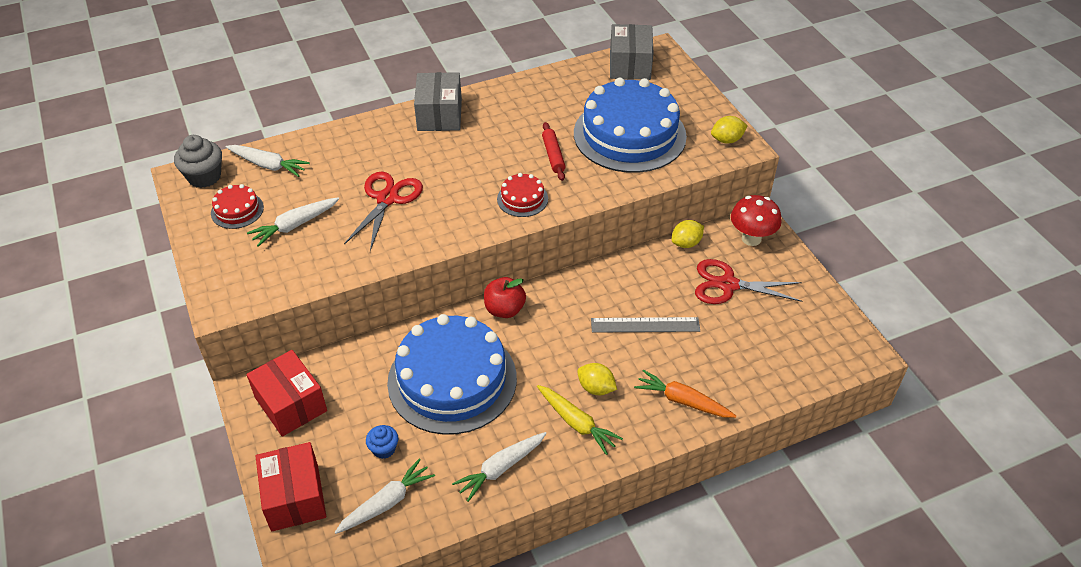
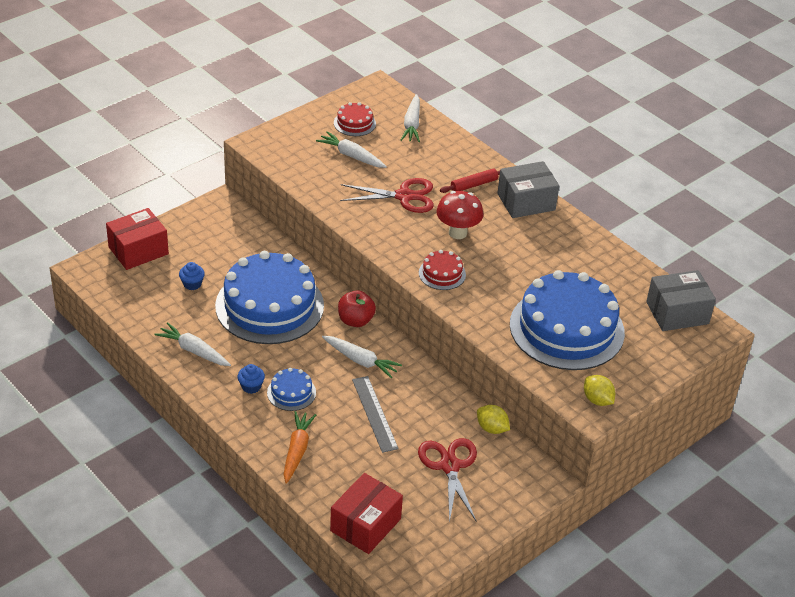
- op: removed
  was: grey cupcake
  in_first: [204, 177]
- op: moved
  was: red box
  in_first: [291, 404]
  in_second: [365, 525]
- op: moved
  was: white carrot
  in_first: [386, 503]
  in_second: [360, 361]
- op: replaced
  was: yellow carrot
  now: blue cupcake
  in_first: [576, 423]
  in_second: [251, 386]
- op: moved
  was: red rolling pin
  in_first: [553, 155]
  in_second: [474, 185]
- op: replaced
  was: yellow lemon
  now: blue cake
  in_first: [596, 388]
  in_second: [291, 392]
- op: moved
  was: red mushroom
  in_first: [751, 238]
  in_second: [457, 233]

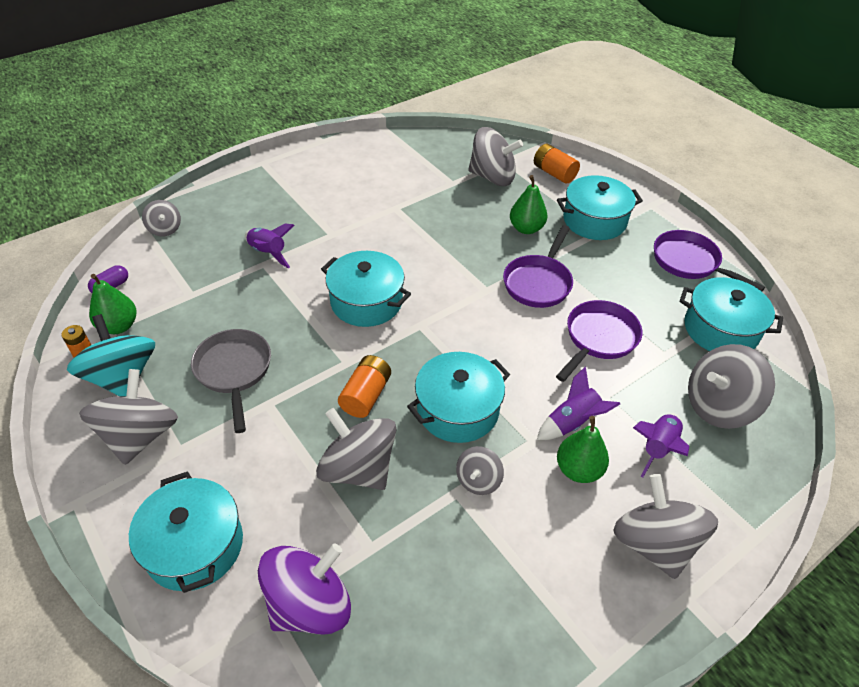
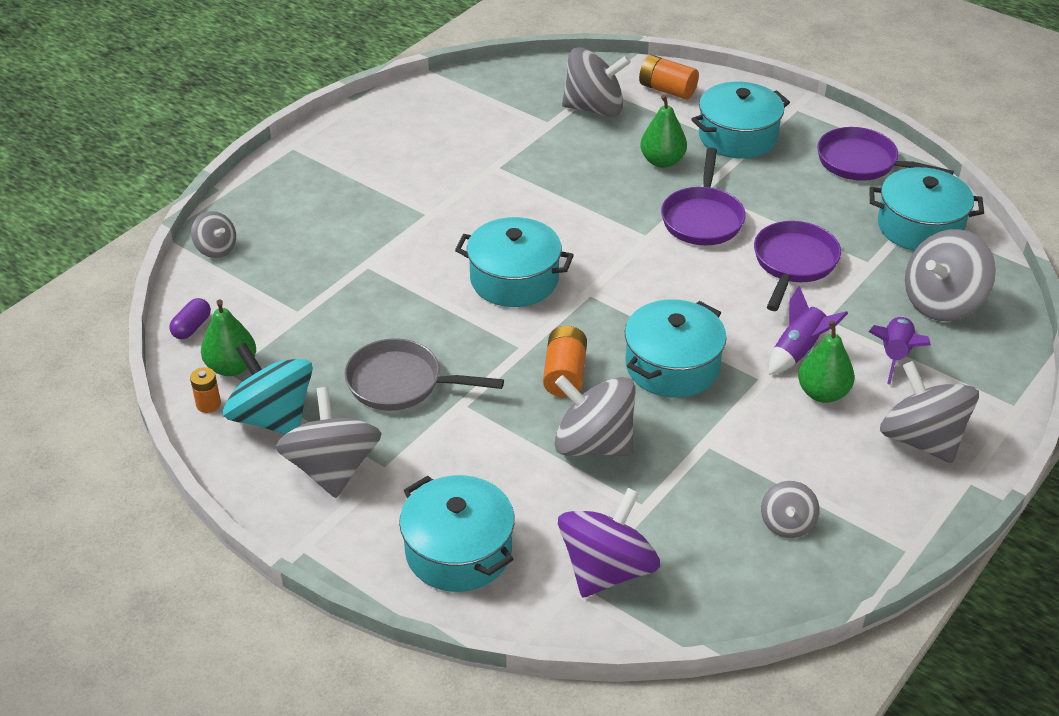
- op: turned
  was: grey pan
  in_first: [234, 371]
  in_second: [401, 383]
  clockwise: -45
- op: removed
  was: purple rocket
  in_first: [268, 253]
- op: moved
  was: grey spinning top
  in_first: [478, 480]
  in_second: [787, 524]

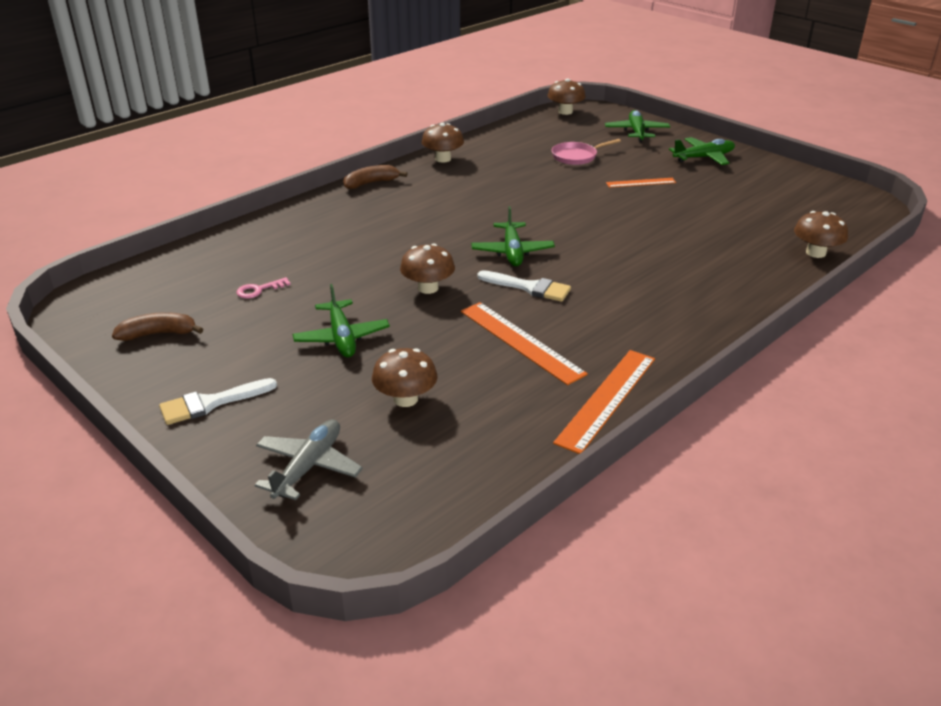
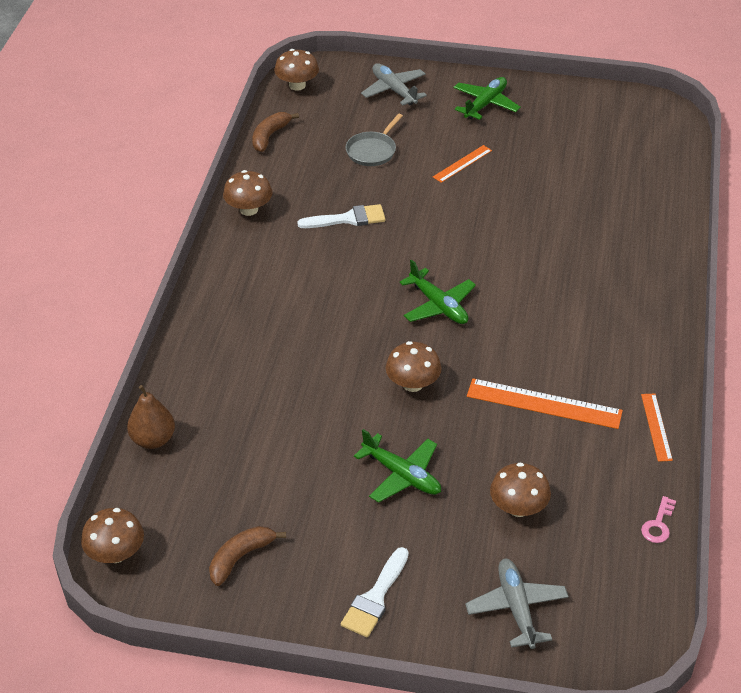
- op: moved
  was: pink key
  in_first: [259, 290]
  in_second: [658, 524]
- op: moved
  was: brown banana
  in_first: [371, 183]
  in_second: [269, 136]
- op: moved
  was: white brush
  in_first: [529, 287]
  in_second: [348, 219]
- op: recoloured
  was: pink pan
  now: grey pan
  in_first: [576, 156]
  in_second: [372, 151]
- op: resized
  was: orange ruler
  in_first: [607, 399]
  in_second: [656, 427]
  ratio: 0.57
- op: recoloured
  was: green plane
  now: grey plane
  in_first: [636, 132]
  in_second: [394, 90]
- op: moved
  was: brown mushroom
  in_first: [815, 253]
  in_second: [116, 553]
- op: added
  now: brown pear
  in_second: [153, 439]

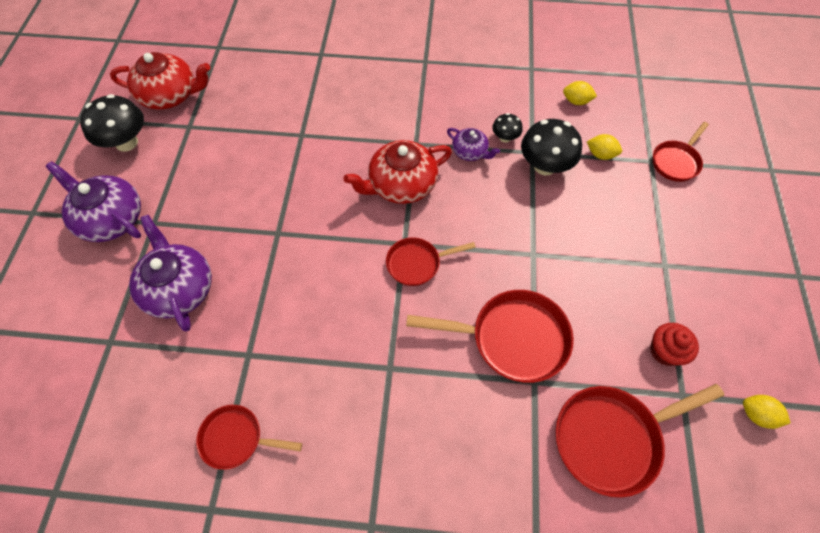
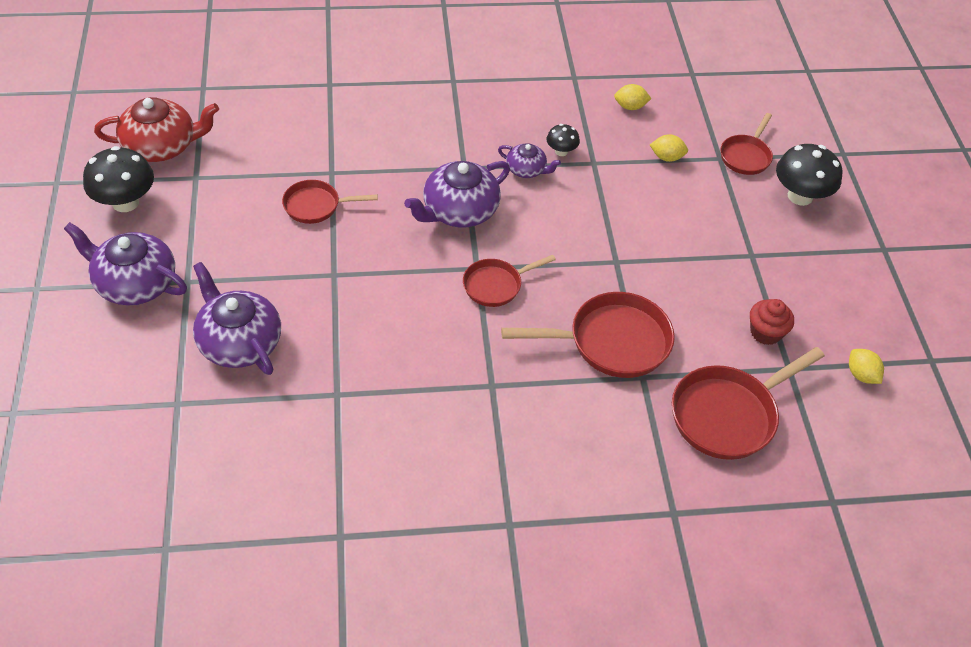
- op: moved
  was: red pan
  in_first: [236, 439]
  in_second: [316, 206]
- op: recoloured
  was: red teapot
  now: purple teapot
  in_first: [401, 184]
  in_second: [459, 211]
- op: moved
  was: black mushroom
  in_first: [545, 166]
  in_second: [800, 196]
- op: turned
  was: yellow lemon
  in_first: [757, 415]
  in_second: [861, 375]
  clockwise: 45

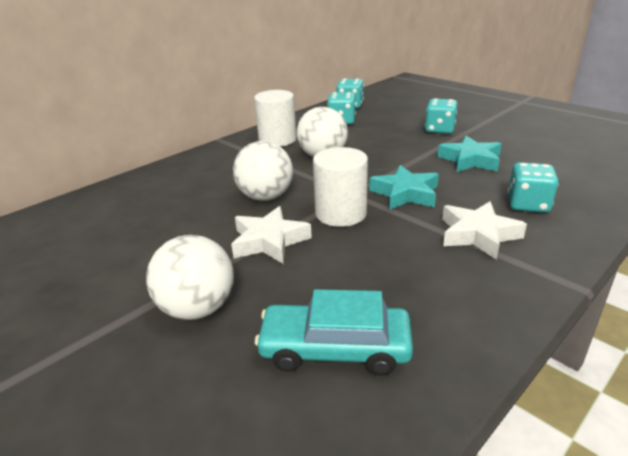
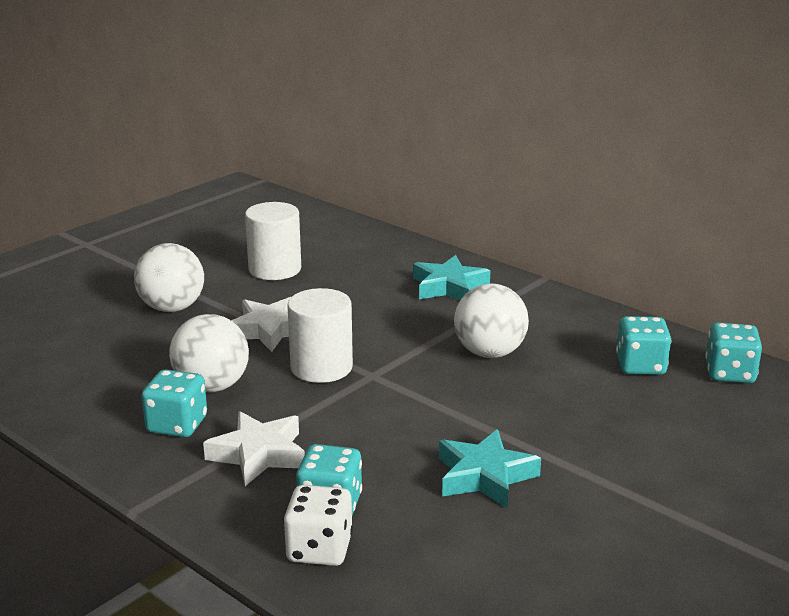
- op: moved
  was: white ball
  in_first: [265, 197]
  in_second: [212, 386]
- op: moved
  was: white cylinder
  in_first: [277, 140]
  in_second: [275, 269]
- op: removed
  was: turquoise car
  in_first: [335, 348]
- op: moved
  was: turquoise star
  in_first: [405, 193]
  in_second: [449, 287]
- op: moved
  was: turquoise dice
  in_first: [439, 130]
  in_second: [177, 425]
- op: added
  now: white dice
  in_second: [319, 549]

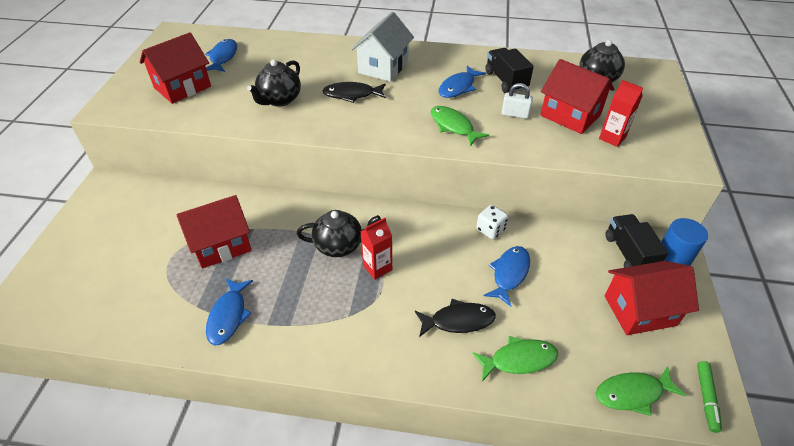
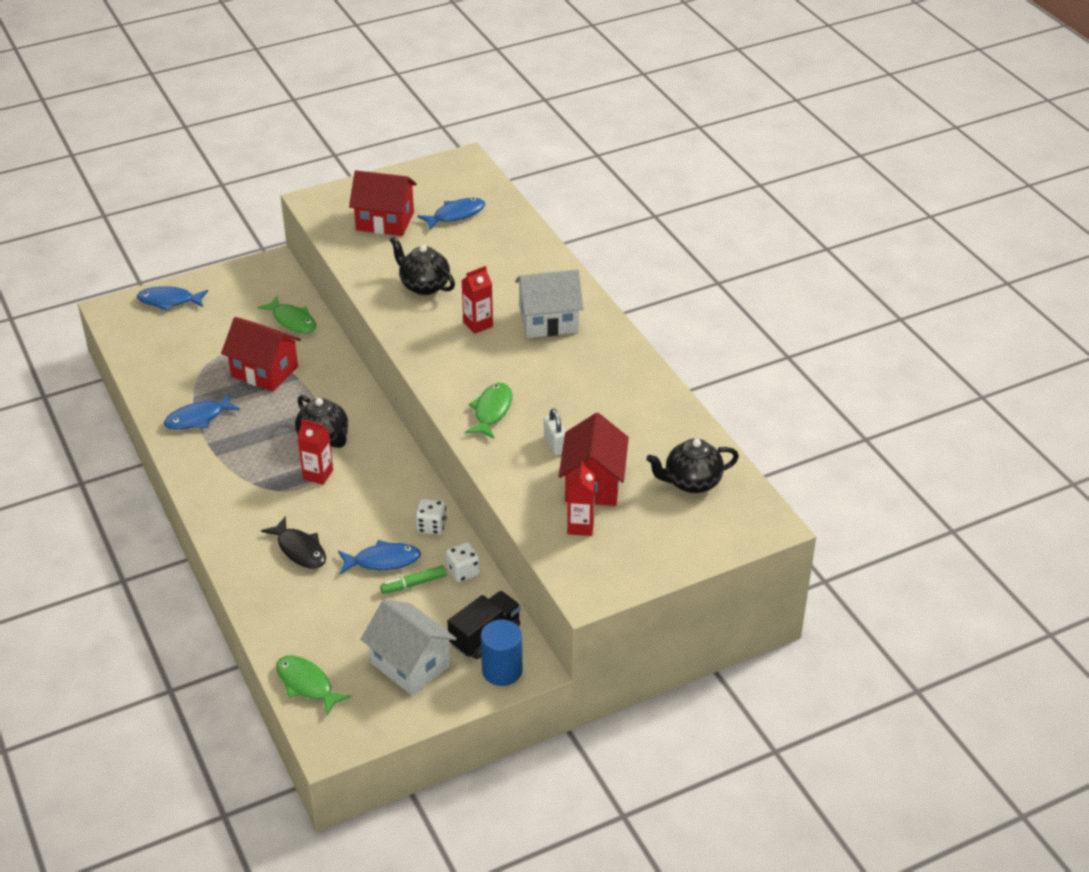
- op: turned
  was: black teapot
  in_first: [279, 100]
  in_second: [424, 286]
  clockwise: 45
- op: replaced
  was: black fish
  now: red carton
  in_first: [352, 95]
  in_second: [478, 324]
- op: moved
  was: blue fish
  in_first: [458, 87]
  in_second: [169, 301]
- op: moved
  was: green fish
  in_first: [519, 360]
  in_second: [292, 321]
- op: removed
  was: black truck
  in_first: [506, 81]
- op: recoloured
  was: red house
  now: white house
  in_first: [640, 310]
  in_second: [410, 664]
- op: moved
  was: green marker
  in_first: [706, 398]
  in_second: [413, 584]
- op: added
  now: white dice
  in_second: [463, 571]

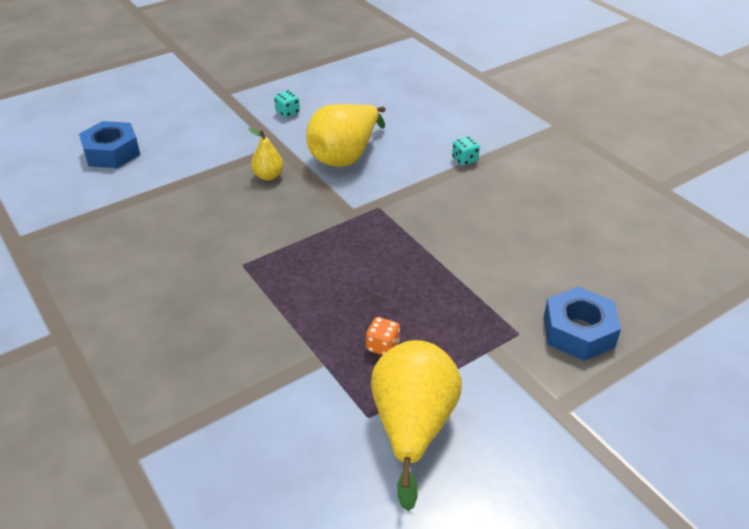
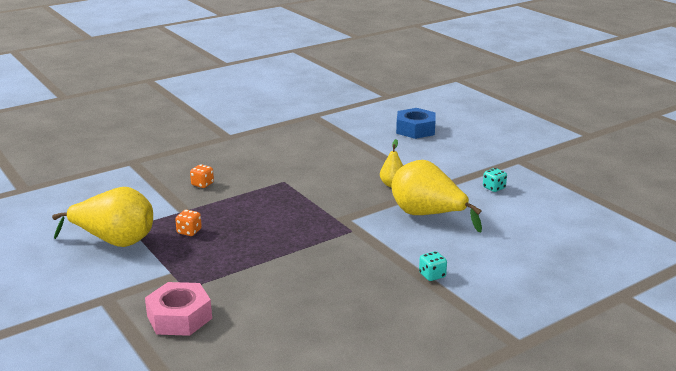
- op: recoloured
  was: blue nut
  now: pink nut
  in_first: [578, 331]
  in_second: [179, 317]
- op: added
  now: orange dice
  in_second: [202, 184]

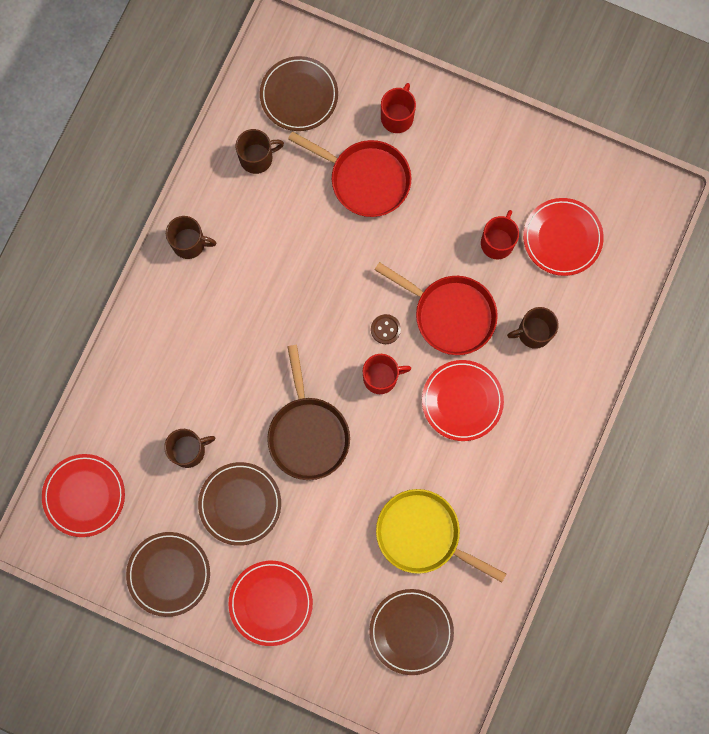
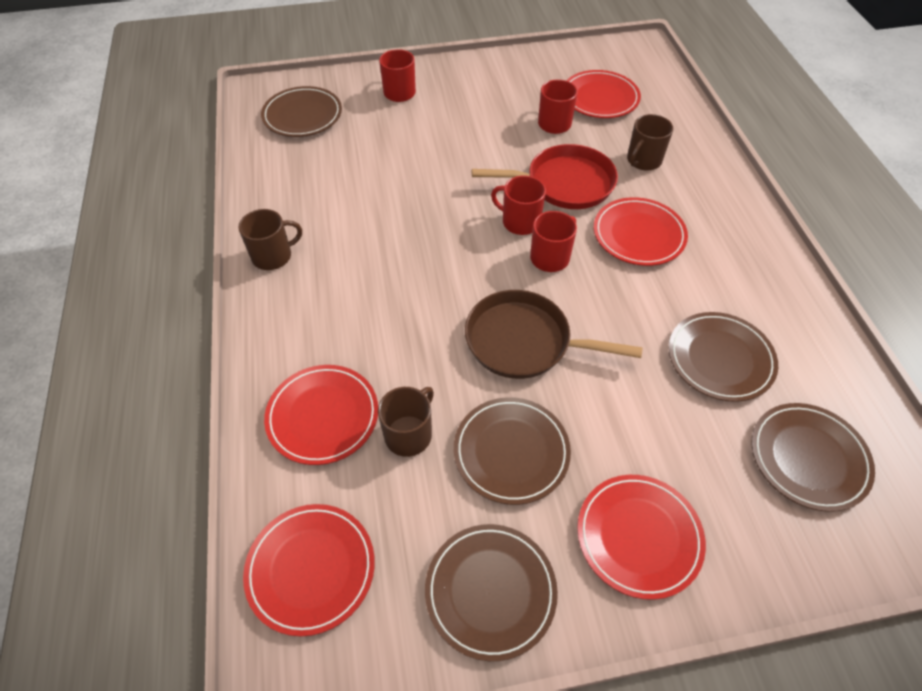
- op: removed
  was: brown mug
  in_first: [257, 158]
- op: turned
  was: brown pan
  in_first: [308, 433]
  in_second: [524, 341]
  clockwise: 150
- op: removed
  was: red pan
  in_first: [365, 179]
- op: replaced
  was: brown button
  now: red mug
  in_first: [385, 329]
  in_second: [520, 222]
- op: replaced
  was: yellow pan
  now: brown plate
  in_first: [423, 534]
  in_second: [720, 359]
- op: added
  now: red plate
  in_second: [323, 416]

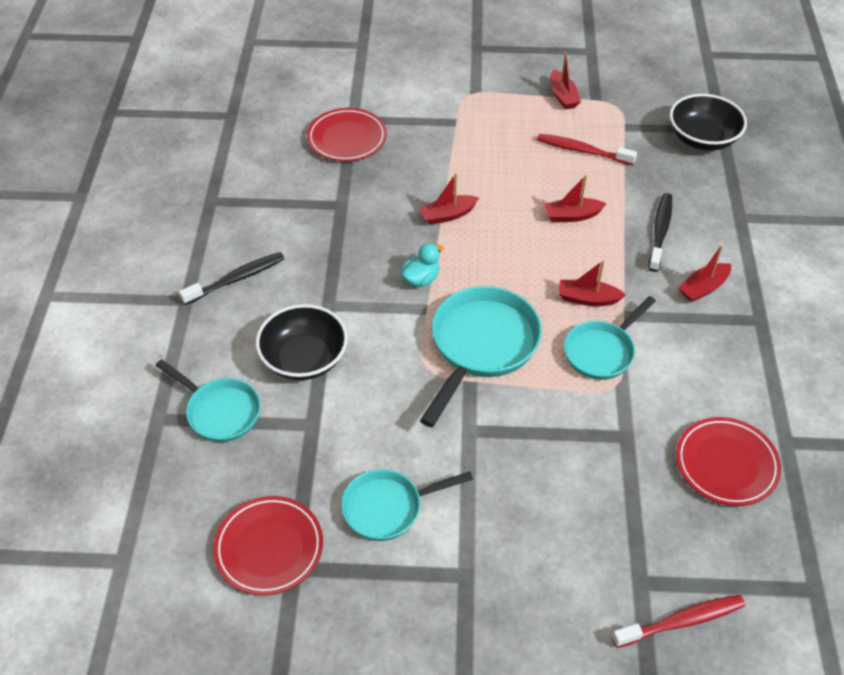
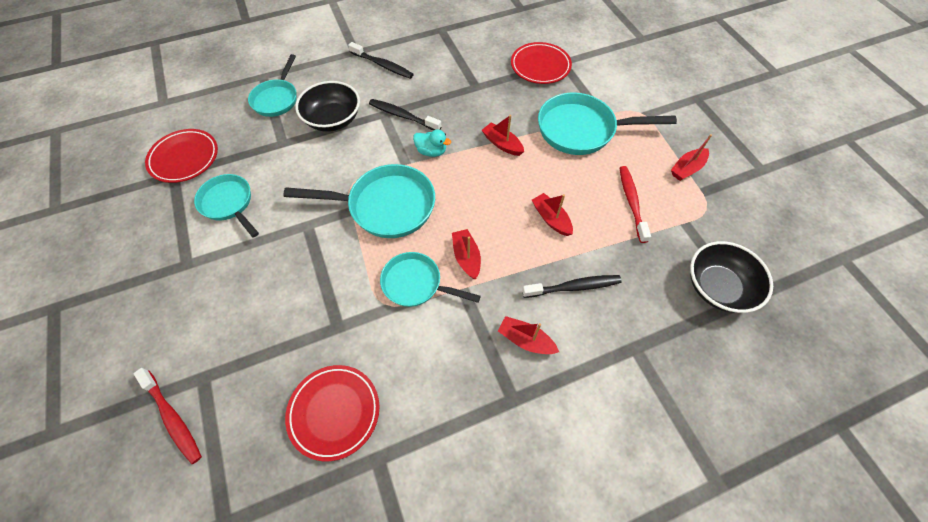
- op: added
  now: black toothbrush
  in_second: [403, 116]
- op: added
  now: turquoise pan
  in_second: [581, 130]

